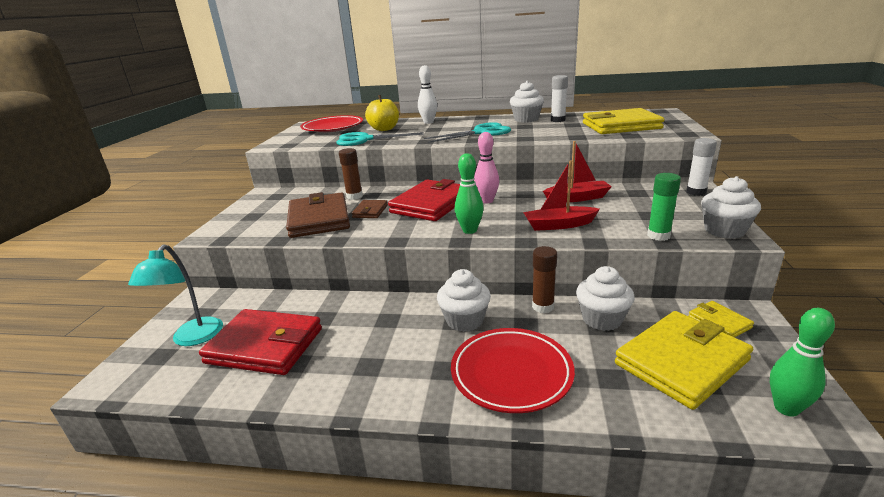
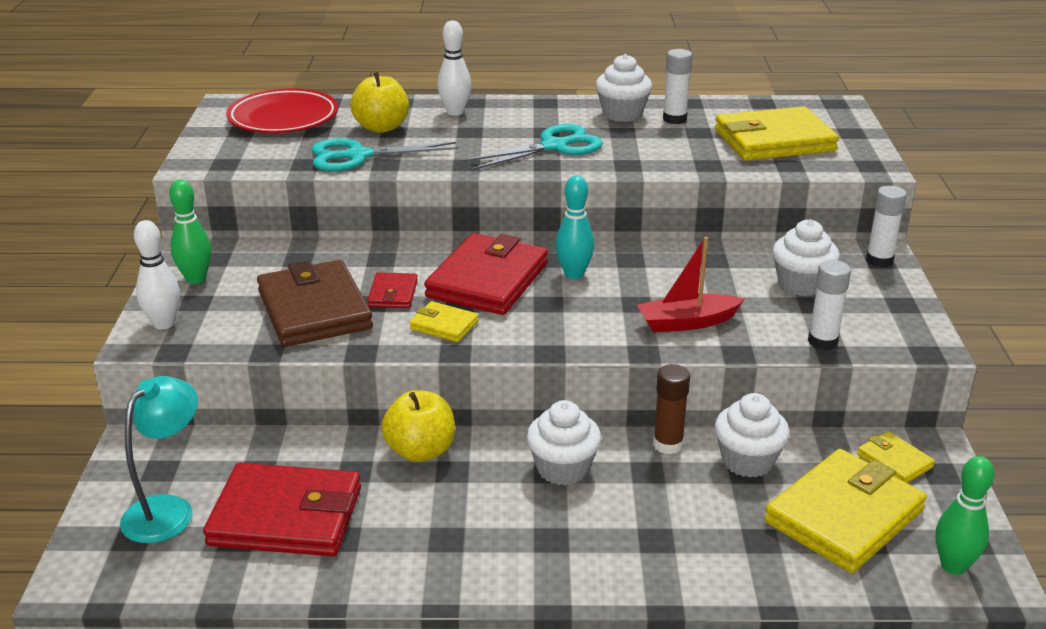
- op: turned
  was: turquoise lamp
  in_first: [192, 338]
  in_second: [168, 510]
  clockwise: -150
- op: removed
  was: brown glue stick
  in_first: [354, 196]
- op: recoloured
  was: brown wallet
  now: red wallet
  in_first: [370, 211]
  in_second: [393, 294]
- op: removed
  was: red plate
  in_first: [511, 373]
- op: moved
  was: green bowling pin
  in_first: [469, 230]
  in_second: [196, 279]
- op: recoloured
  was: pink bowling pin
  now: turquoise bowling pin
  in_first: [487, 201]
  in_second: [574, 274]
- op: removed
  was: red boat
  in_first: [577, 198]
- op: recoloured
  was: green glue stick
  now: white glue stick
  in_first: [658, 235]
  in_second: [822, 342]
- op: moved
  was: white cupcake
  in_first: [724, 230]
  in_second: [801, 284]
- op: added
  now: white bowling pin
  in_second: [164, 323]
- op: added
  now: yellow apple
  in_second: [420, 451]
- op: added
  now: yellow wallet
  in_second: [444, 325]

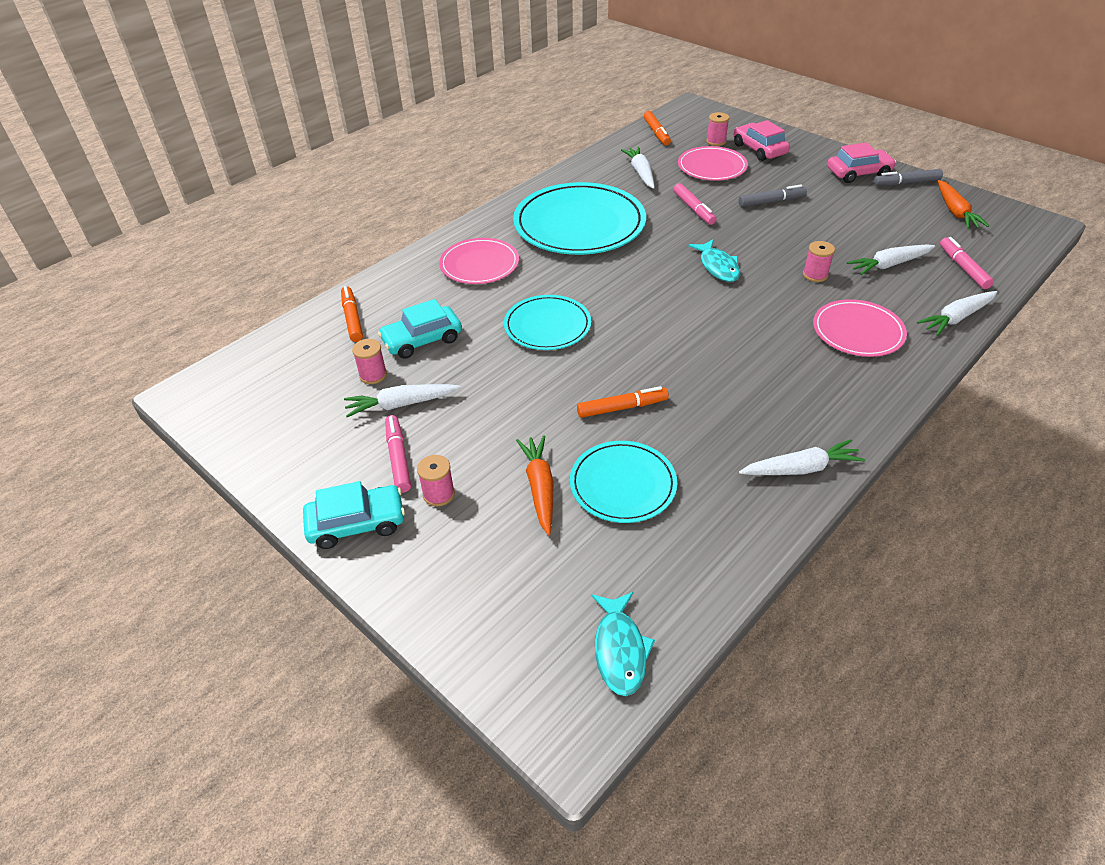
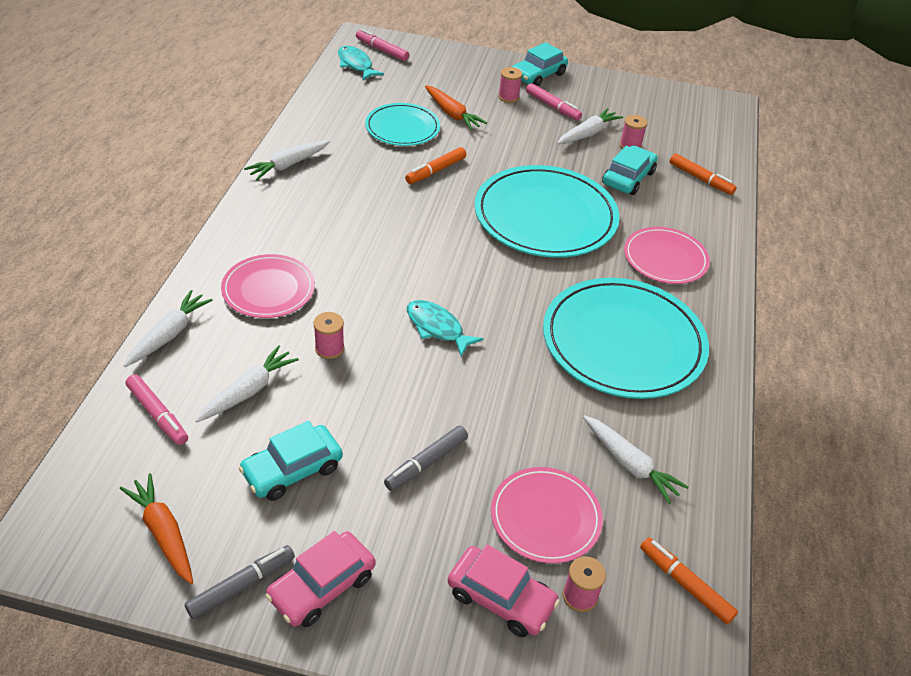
- op: resized
  was: turquoise plate
  in_first: [547, 326]
  in_second: [545, 216]
  ratio: 1.75
- op: moved
  was: pink marker
  in_first: [693, 209]
  in_second: [382, 50]
- op: added
  now: turquoise car
  in_second: [292, 470]

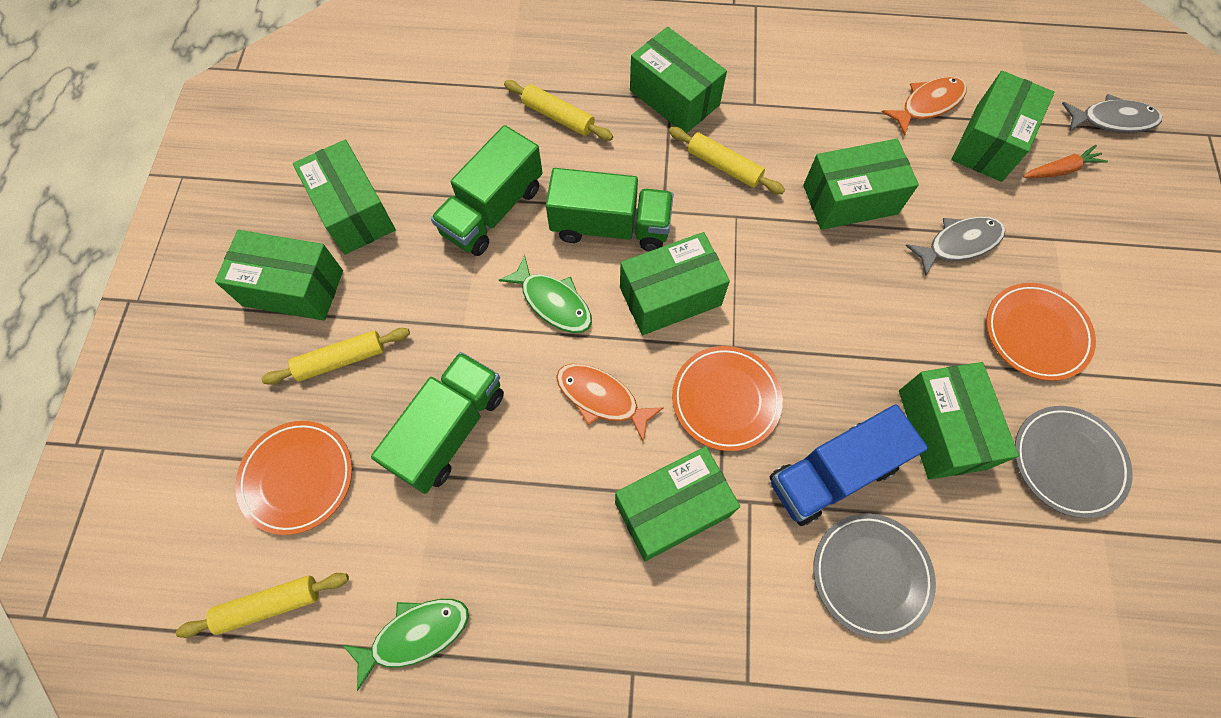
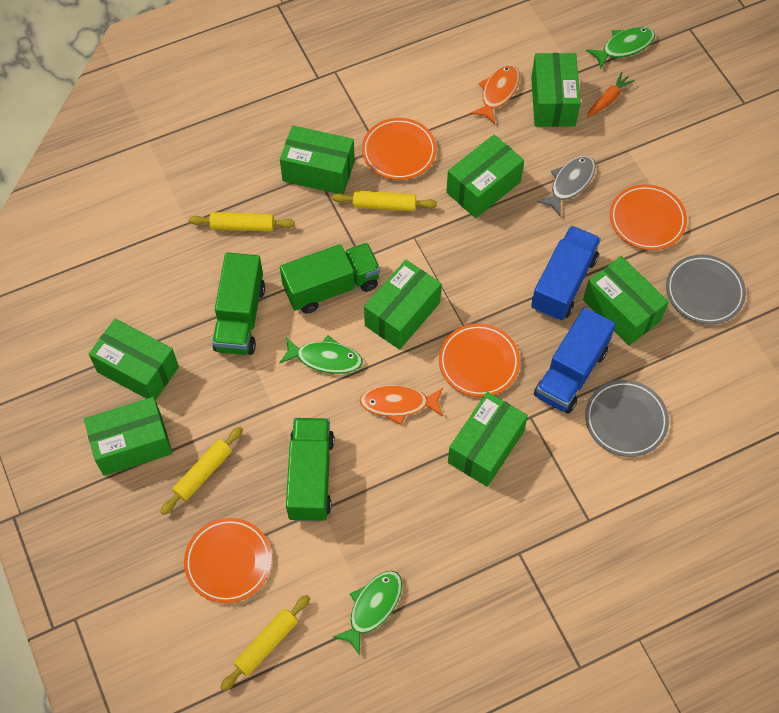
- op: recoloured
  was: grey fish
  now: green fish
  in_first: [1112, 120]
  in_second: [624, 47]
- op: added
  now: orange plate
  in_second: [399, 151]
- op: added
  now: blue truck
  in_second: [563, 283]

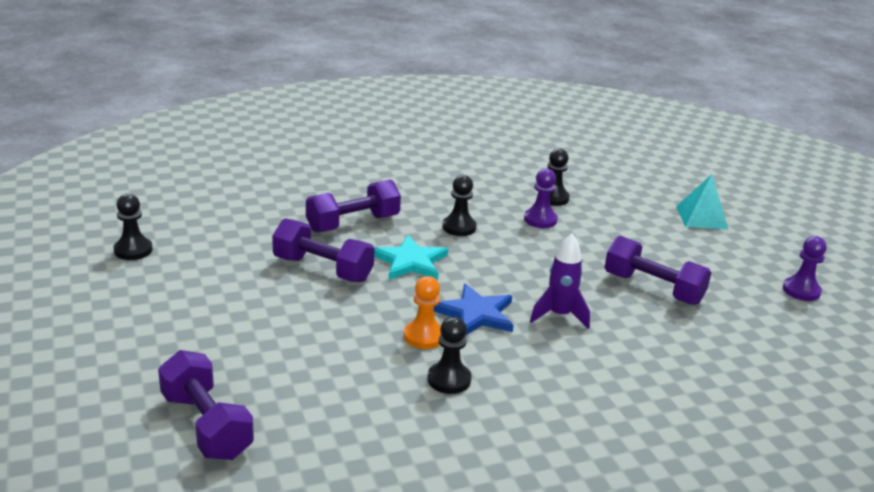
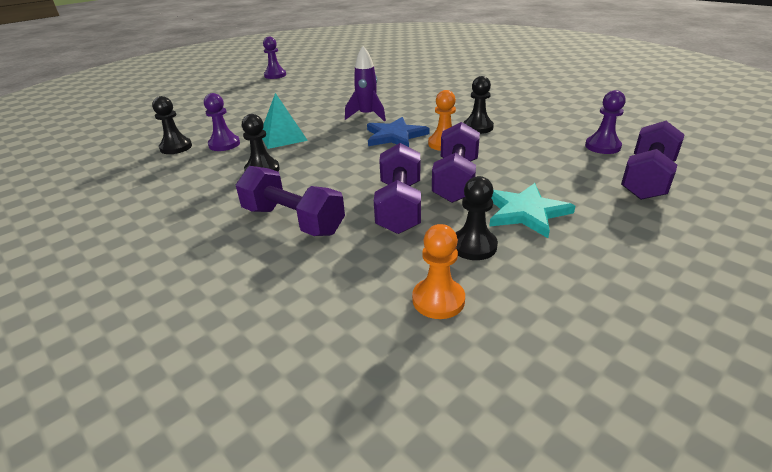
- op: moved
  was: black pawn
  in_first: [133, 250]
  in_second: [473, 246]
- op: moved
  was: turquoise star
  in_first: [410, 261]
  in_second: [525, 212]
- op: moved
  was: purple dumbbell
  in_first: [653, 288]
  in_second: [456, 180]
- op: moved
  was: turquoise pyramid
  in_first: [701, 217]
  in_second: [283, 137]
- op: added
  now: orange pawn
  in_second: [438, 300]
- op: added
  now: purple pawn
  in_second: [602, 146]

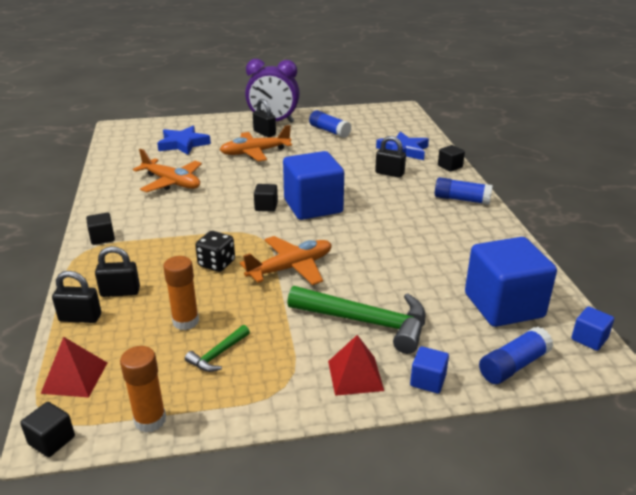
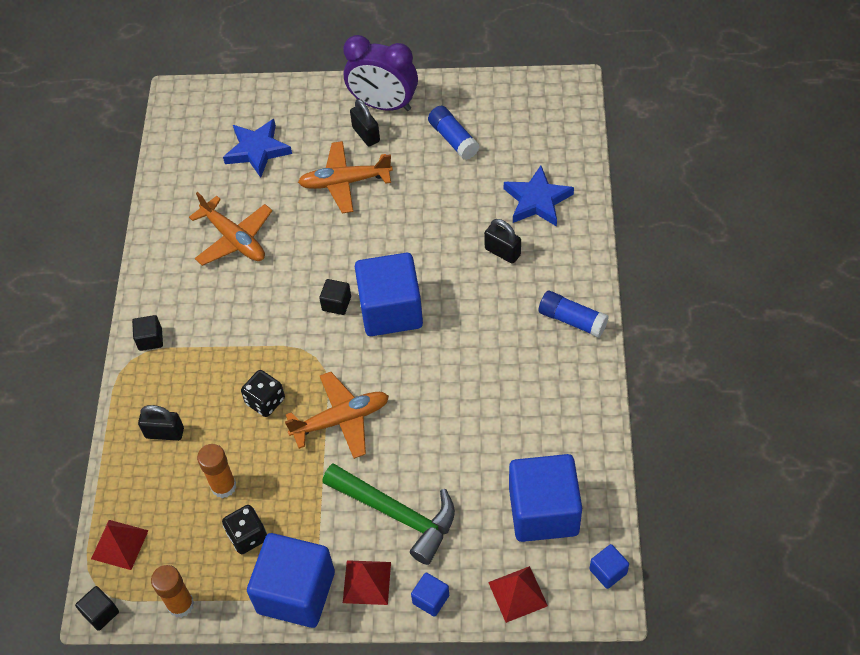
- op: removed
  was: black padlock
  in_first: [80, 318]
- op: replaced
  was: green hammer
  now: black dice
  in_first: [218, 355]
  in_second: [247, 536]
- op: removed
  was: black cube
  in_first: [450, 166]
- op: replaced
  was: blue glue stick
  now: red pyramid
  in_first: [513, 365]
  in_second: [517, 594]
- op: added
  now: blue cube
  in_second: [296, 592]

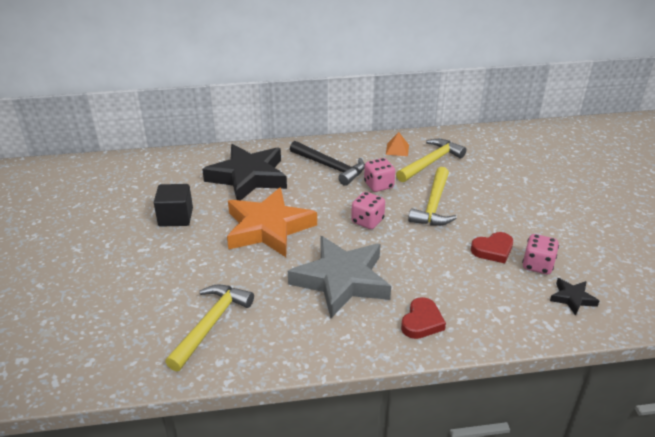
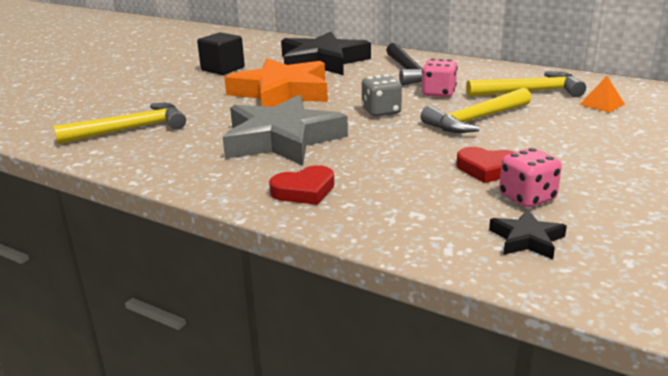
- op: recoloured
  was: pink dice
  now: grey dice
  in_first: [367, 221]
  in_second: [381, 112]
- op: moved
  was: orange pyramid
  in_first: [397, 149]
  in_second: [602, 104]

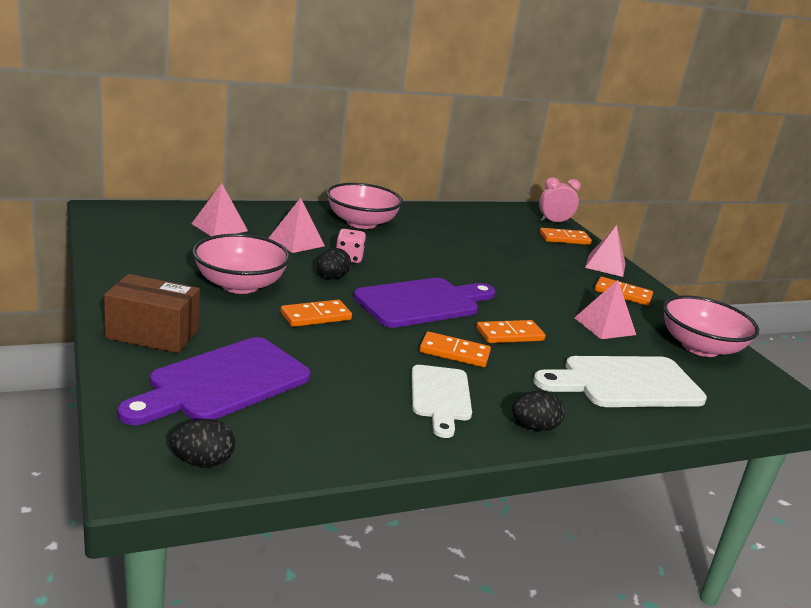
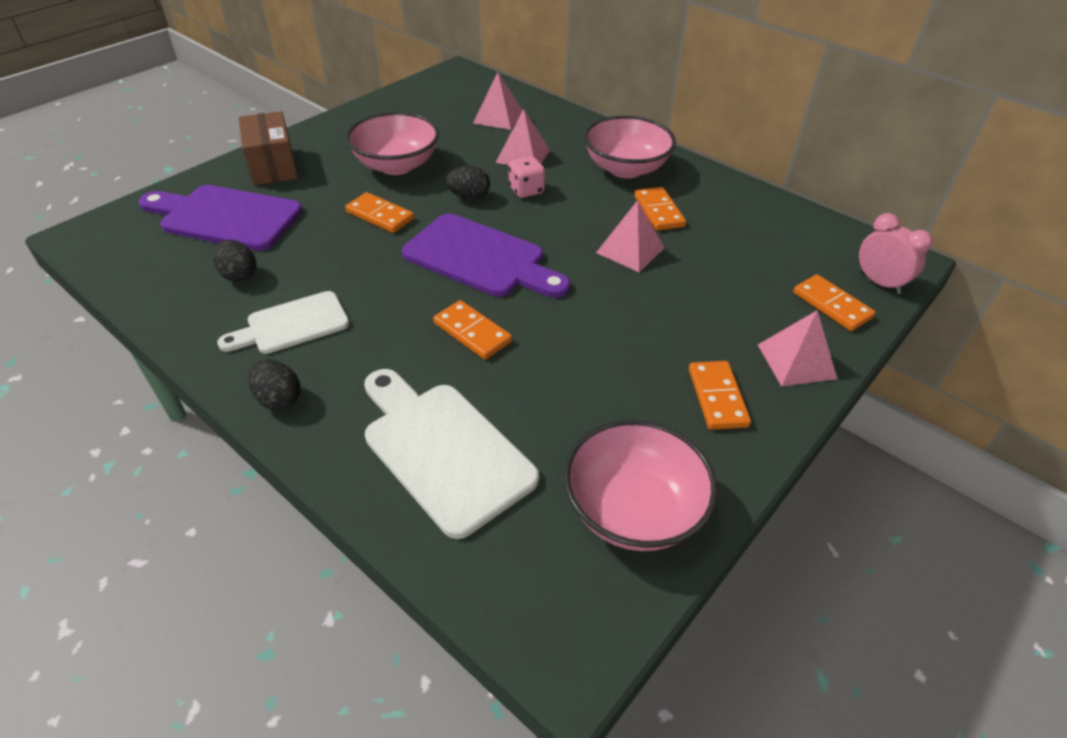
- op: moved
  was: black egg
  in_first: [203, 462]
  in_second: [239, 275]
- op: moved
  was: orange domino
  in_first: [454, 352]
  in_second: [659, 211]
- op: moved
  was: pink pyramid
  in_first: [604, 326]
  in_second: [630, 250]

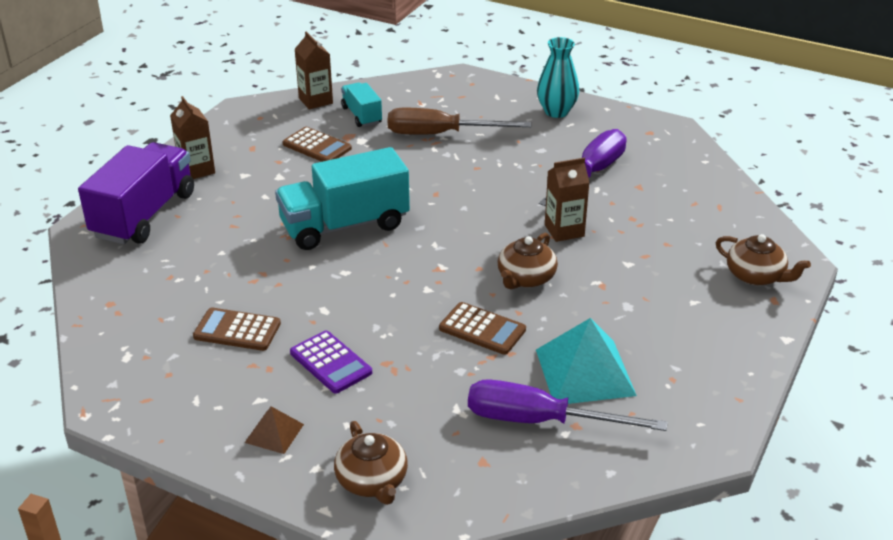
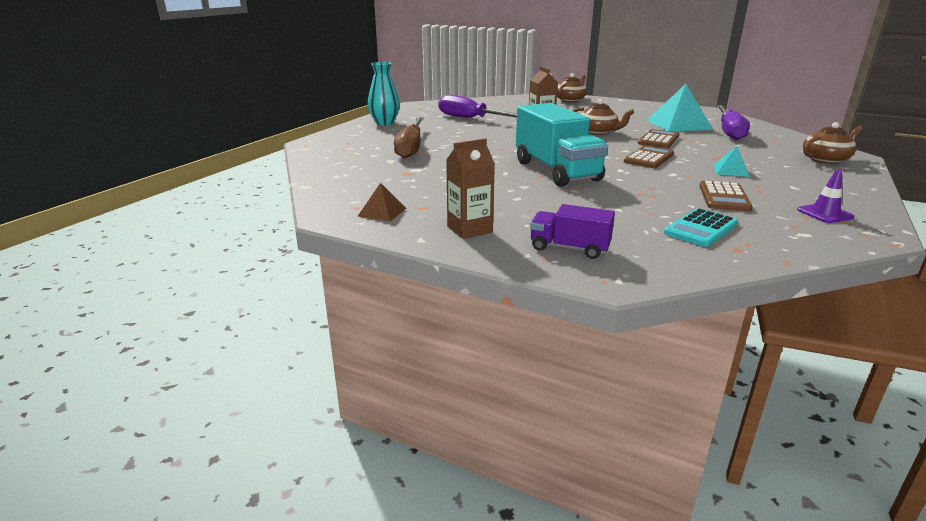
- op: resized
  was: purple truck
  in_first: [144, 215]
  in_second: [569, 248]
  ratio: 0.53
- op: moved
  was: brown pyramid
  in_first: [274, 433]
  in_second: [382, 212]
- op: moved
  was: brown calculator
  in_first: [317, 146]
  in_second: [649, 158]
- op: replaced
  was: purple calculator
  now: turquoise pyramid
  in_first: [330, 363]
  in_second: [731, 170]
- op: removed
  was: brown carton
  in_first: [315, 101]
- op: removed
  was: turquoise truck
  in_first: [361, 115]
- op: added
  now: turquoise calculator
  in_second: [700, 228]
- op: added
  now: purple traffic cone
  in_second: [825, 213]

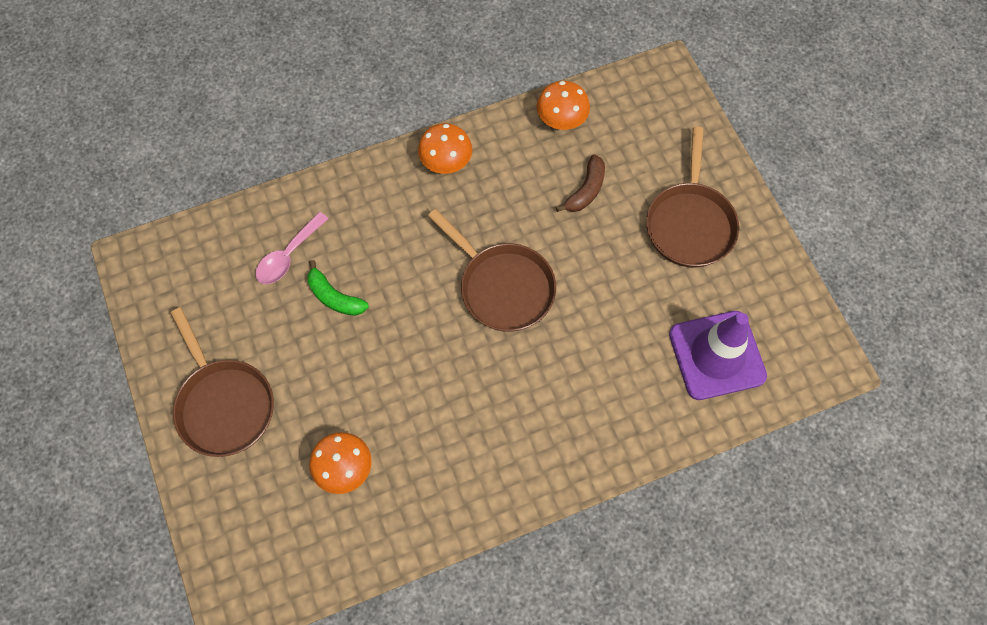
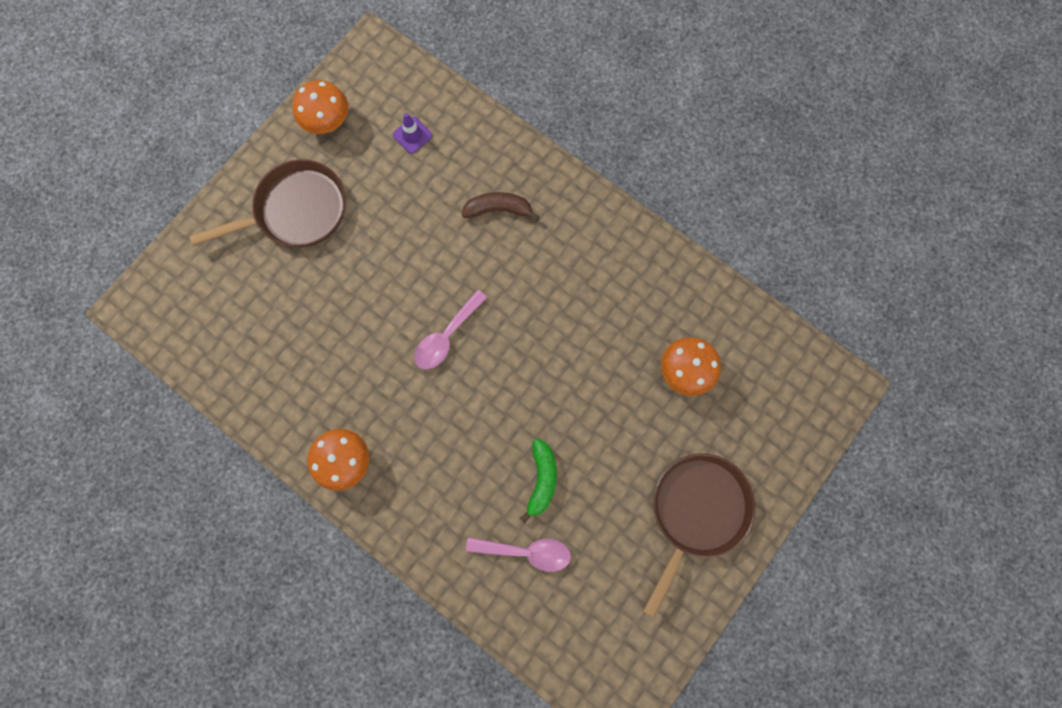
- op: replaced
  was: brown pan
  now: pink spoon
  in_first: [502, 286]
  in_second: [447, 336]
- op: moved
  was: orange mushroom
  in_first: [561, 121]
  in_second: [328, 123]
- op: moved
  was: brown banana
  in_first: [586, 190]
  in_second: [498, 209]
- op: resized
  was: purple traffic cone
  in_first: [717, 355]
  in_second: [412, 135]
  ratio: 0.41

